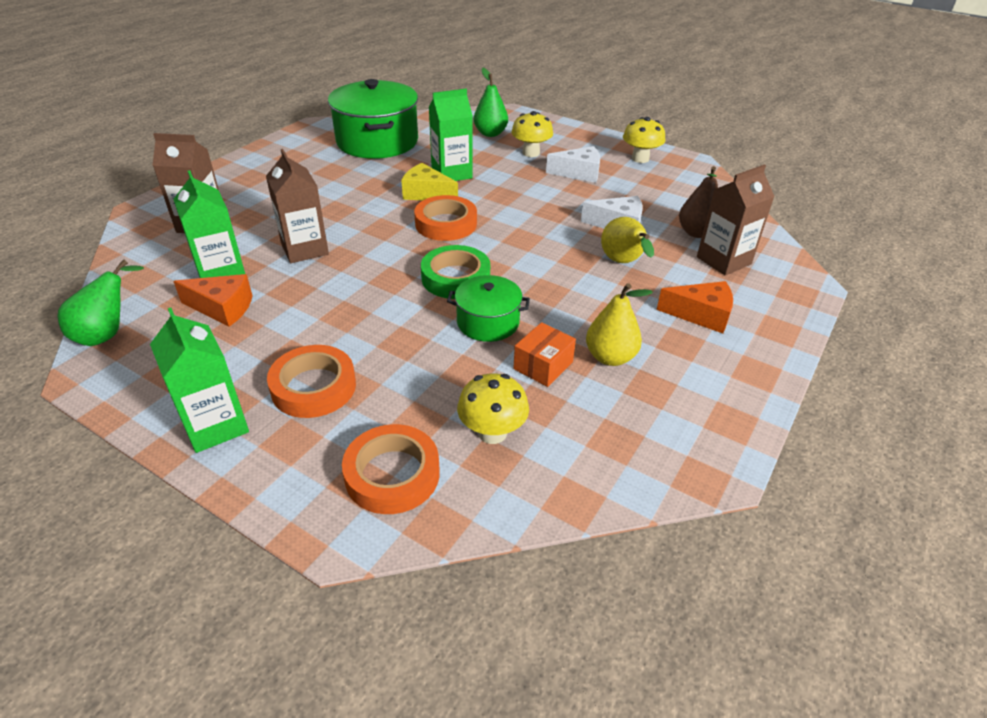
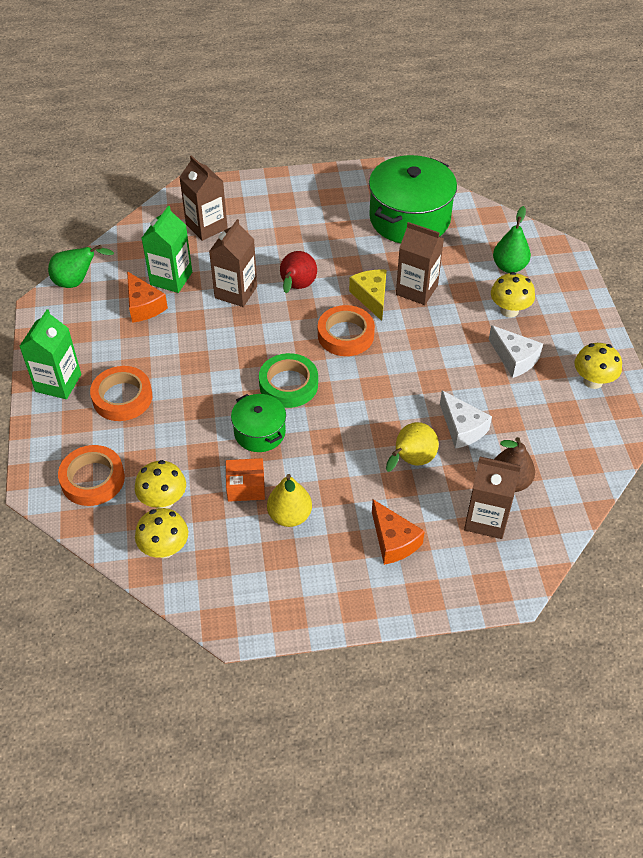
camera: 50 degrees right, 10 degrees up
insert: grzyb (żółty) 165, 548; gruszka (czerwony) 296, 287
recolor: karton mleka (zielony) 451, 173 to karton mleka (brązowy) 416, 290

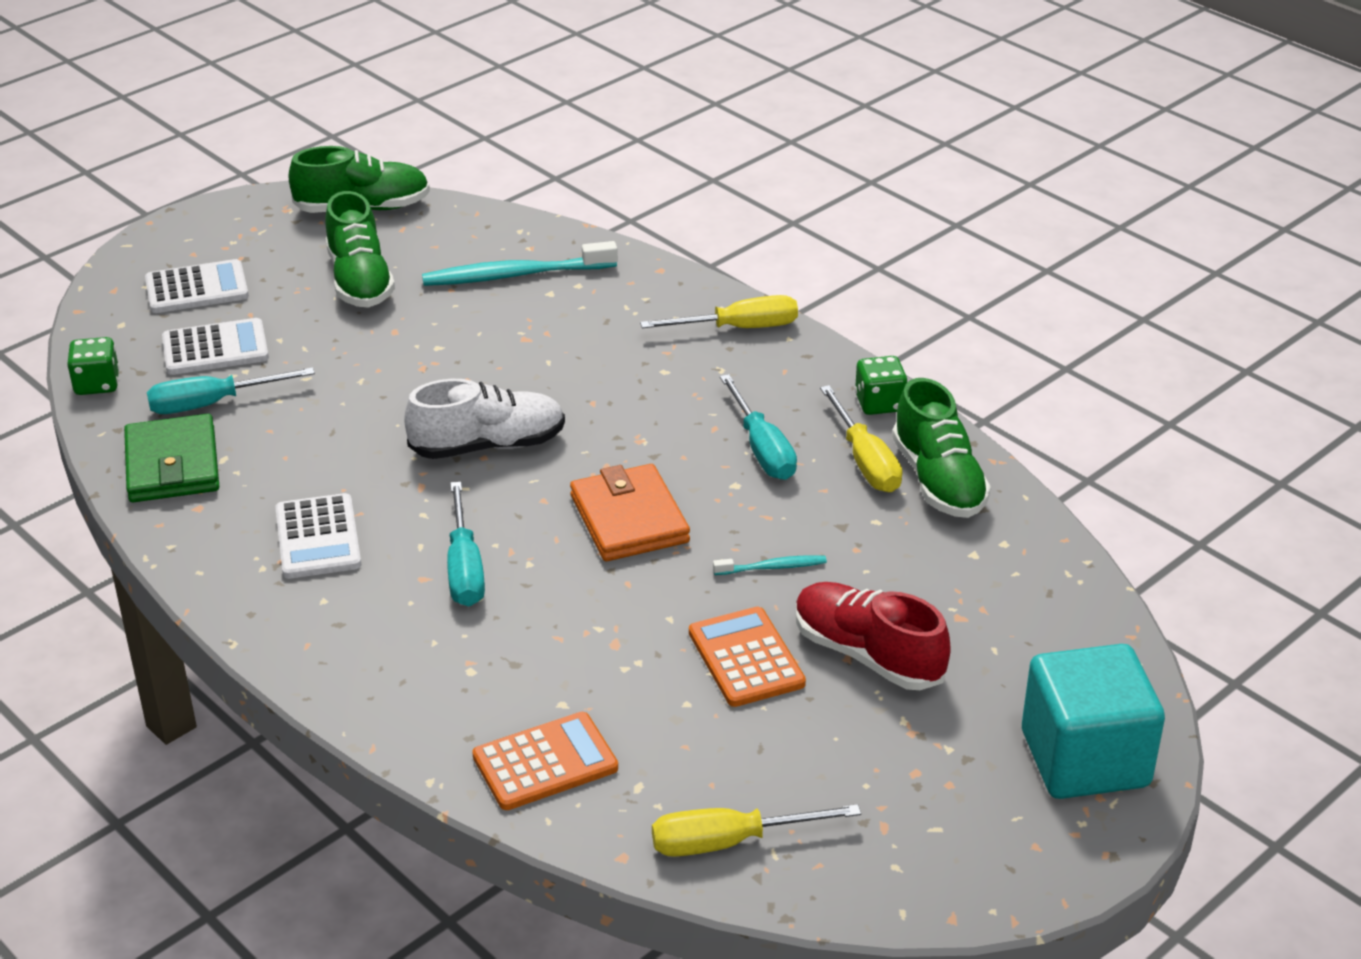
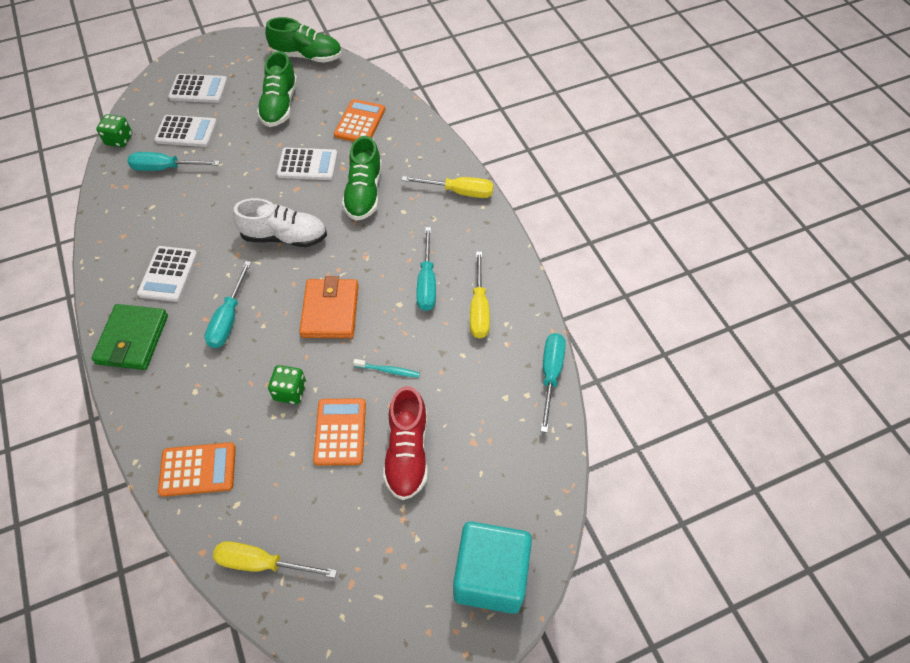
camera: 20 degrees right, 20 degrees up
insert: kalkulator (biały) 307, 164; śrubokręt (turkusowy) 550, 375
move: portfel (zielony) 173, 465 to 132, 339; kostka do gry (zielony) 879, 403 to 290, 391; but (zielony) 938, 481 to 364, 193
replace: szczoteczka do zębów (turkusowy) 515, 275 to kalkulator (pomarańczowy) 360, 122
rotate: but (czerwony) 867, 655 = 407, 452 150 degrees counterclockwise

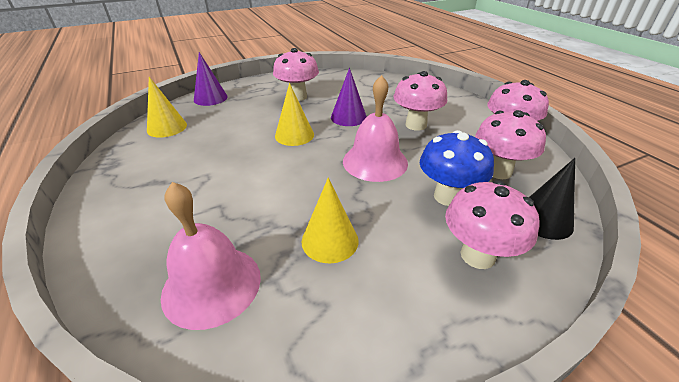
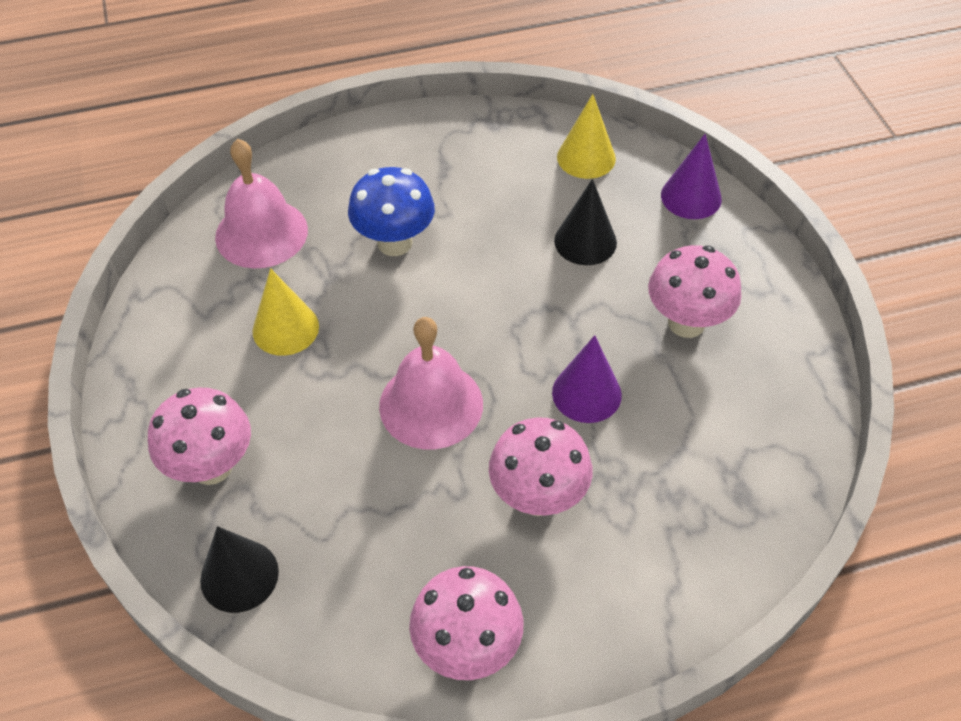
camera: 100 degrees right, 15 degrees up
delete: stożek (żółty) 294, 135; grzyb (różowy) 498, 171
insert: stożek (czarny) 585, 241
move: grzyb (niebieski) 447, 196 to 394, 243

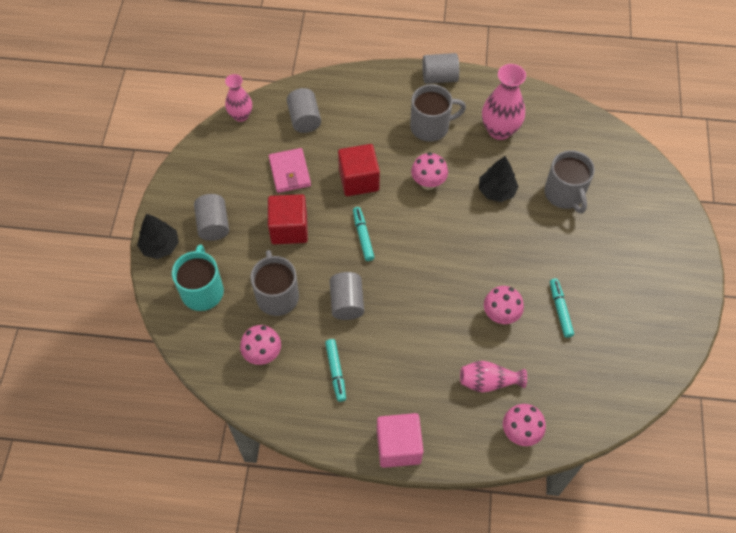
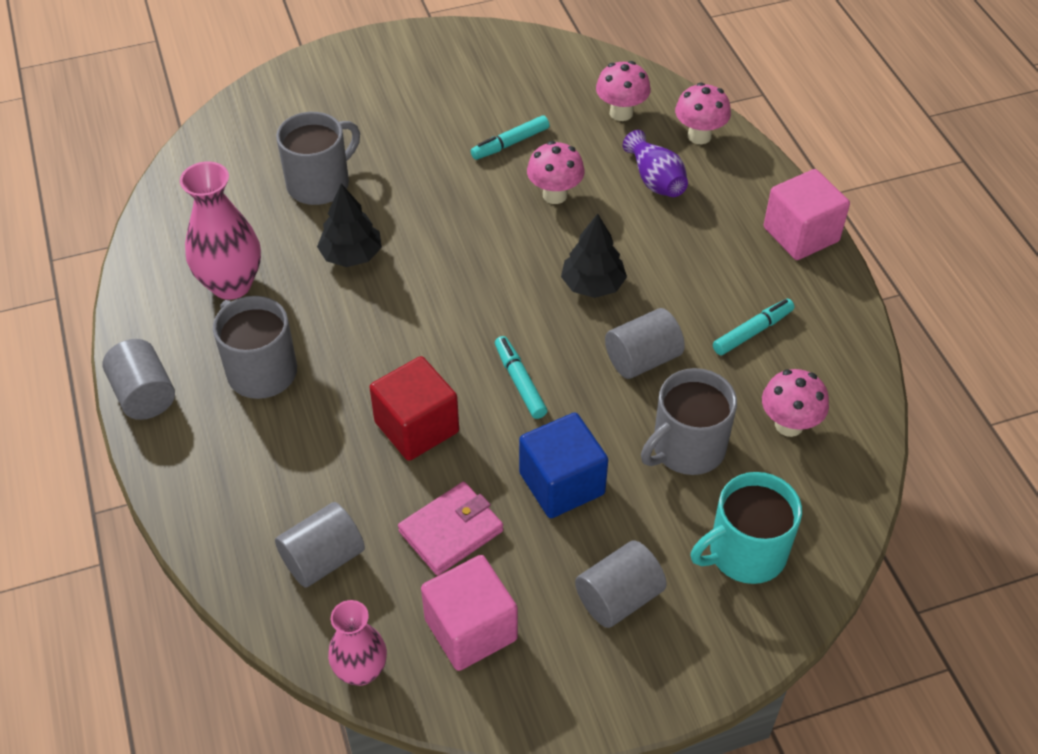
camera: 115 degrees left, 10 degrees down
insert: sześcian (różowy) 471, 629
move: drzewko (czarny) 160, 246 to 593, 285; grzyb (różowy) 428, 183 to 621, 113
recolor: sześcian (czerwony) 289, 228 to sześcian (niebieski) 562, 483; wazon (różowy) 488, 382 to wazon (fioletowy) 655, 180
rotate: flamaster (turkusowy) 363, 236 = 520, 382 105 degrees clockwise

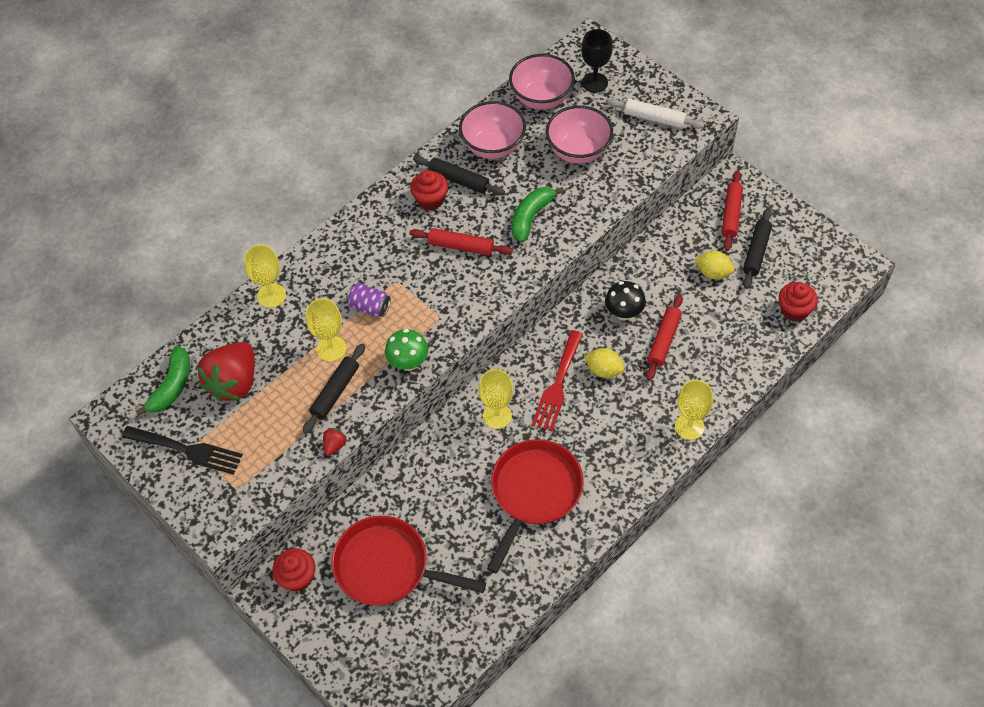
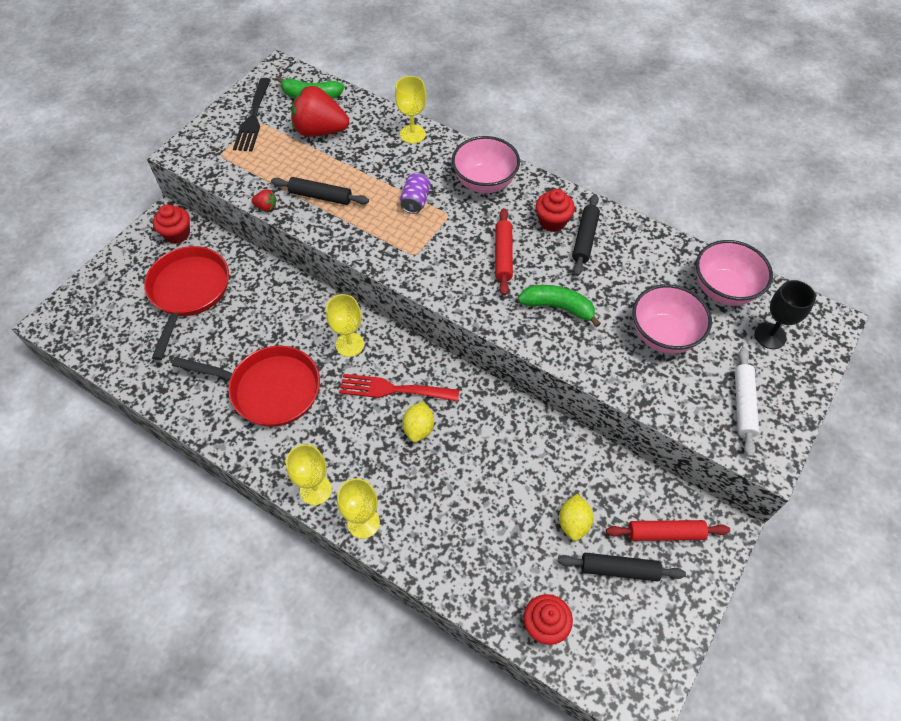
camera: 75 degrees right, 0 degrees up
delete: grzyb (zielony) 408, 363; grzyb (czarny) 623, 313; wałek do ciasta (czerwony) 664, 340
move: kielich (żółty) 331, 349 to 315, 490; miska (różowy) 493, 146 to 484, 182

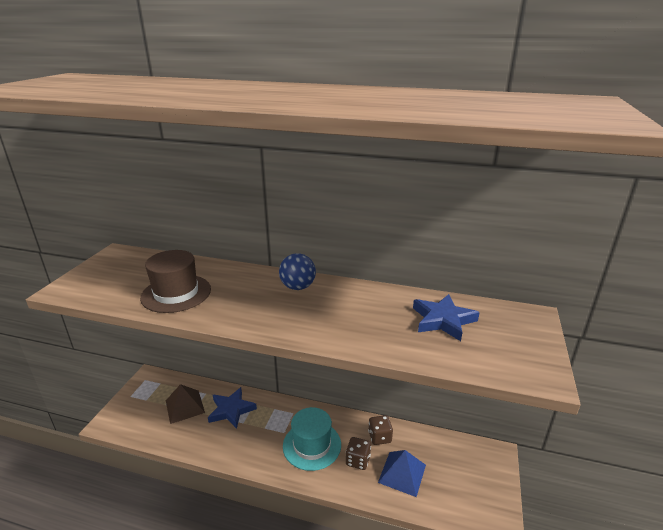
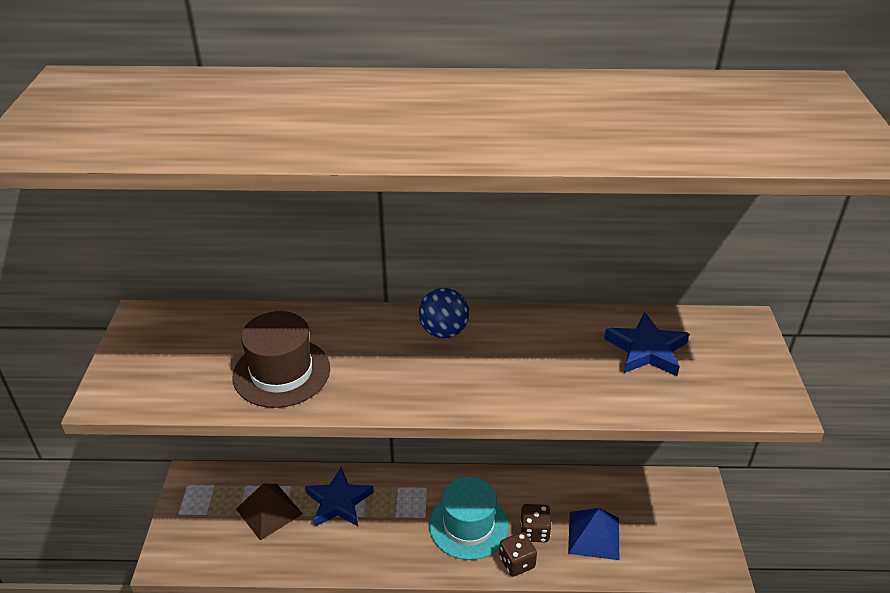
camera: 15 degrees left, 10 degrees up
move: kostka do gry (brązowy) 379, 437 to 516, 562

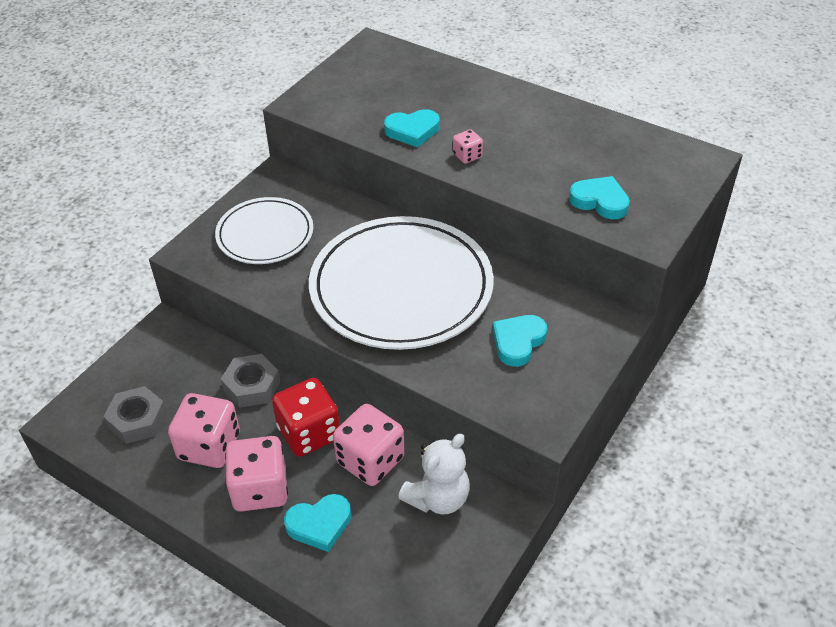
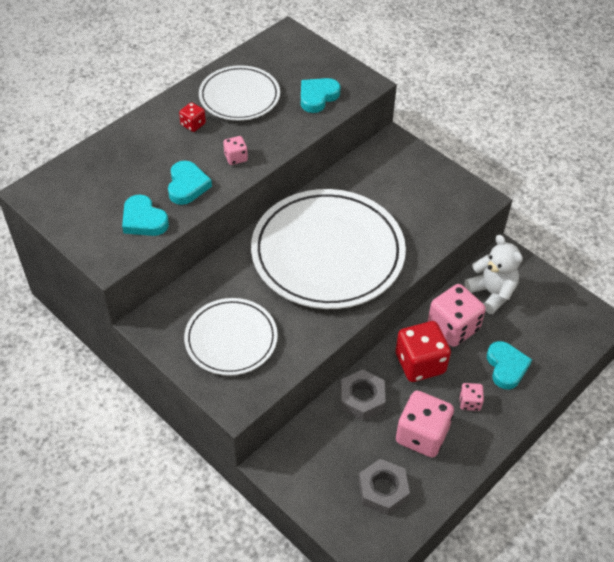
camera: 80 degrees left, 5 degrees up
insert: kostka do gry (czerwony) 193, 124; talerz (biały) 239, 96
move: serce (turkusowy) 518, 342 to 144, 220
resize: kostka do gry (różowy) 260, 489 = 469, 402 x0.49

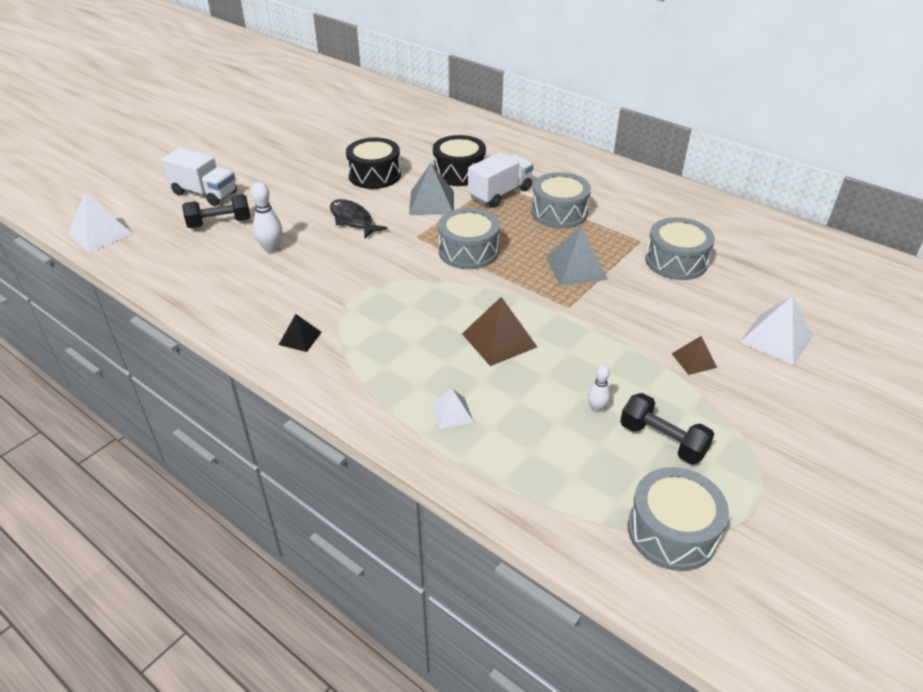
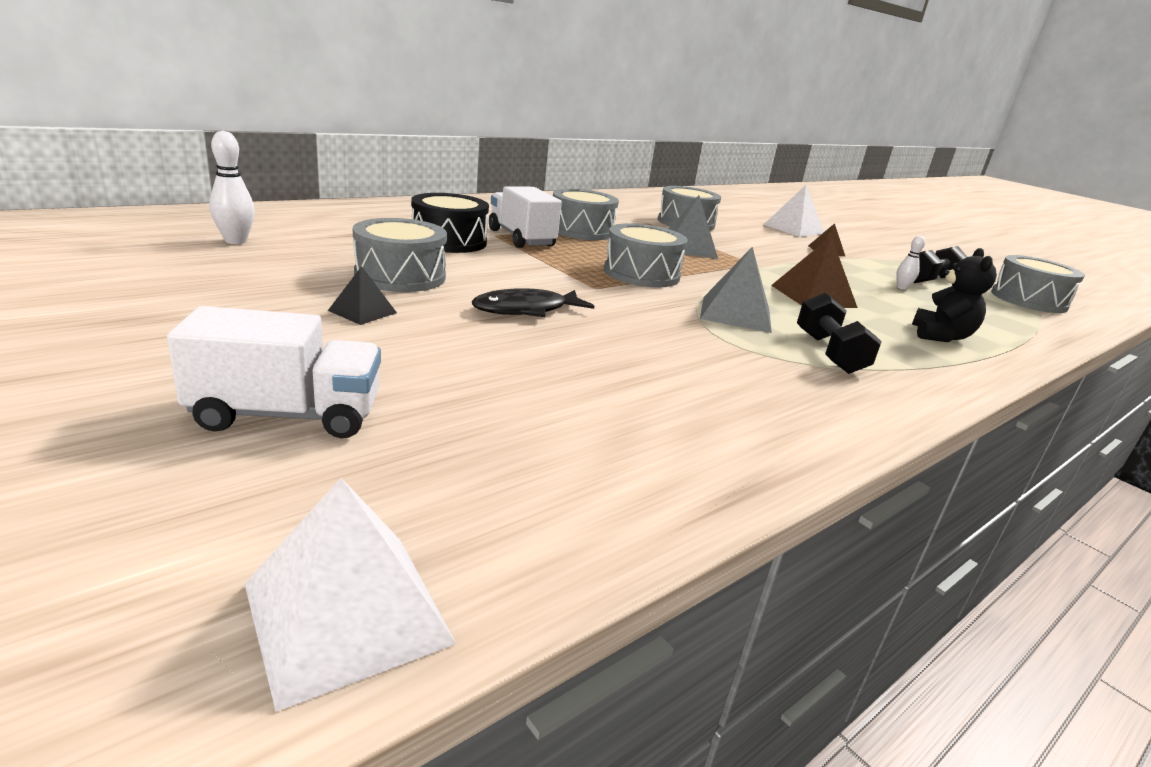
camera: 80 degrees left, 15 degrees down
move: hantel (czarny) 220, 223 to 829, 353; kręgiel (biały) 271, 249 to 236, 241; piramida (czarny) 300, 338 to 362, 311; piramida (szary) 432, 202 to 735, 314
replace: piramida (biały) 452, 413 to miś (czarny) 940, 336
recolor: bęben (czarny) 374, 175 to bęben (szary) 400, 276
rotate: ciężarówka (biały) 204, 193 = 287, 415 45 degrees clockwise

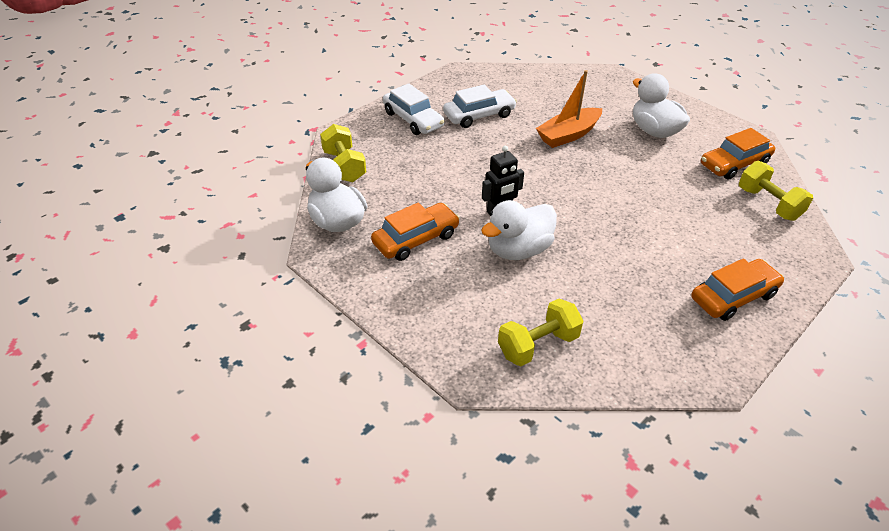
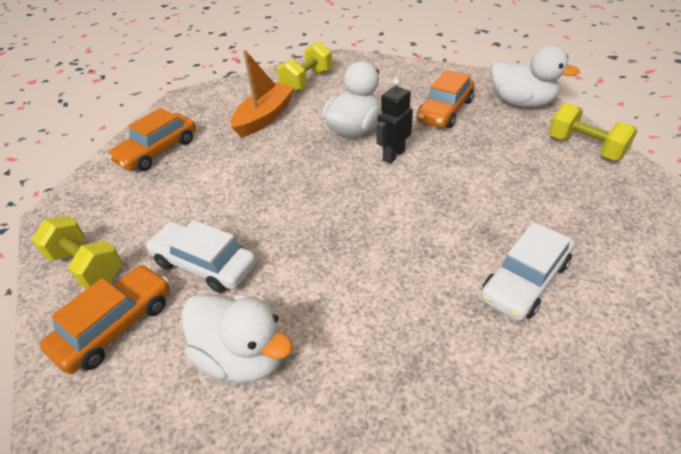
camera: 160 degrees right, 0 degrees up
move: samochód (biały) 413, 119 to 204, 264; łódka (pomarańczowy) 568, 135 to 264, 117

